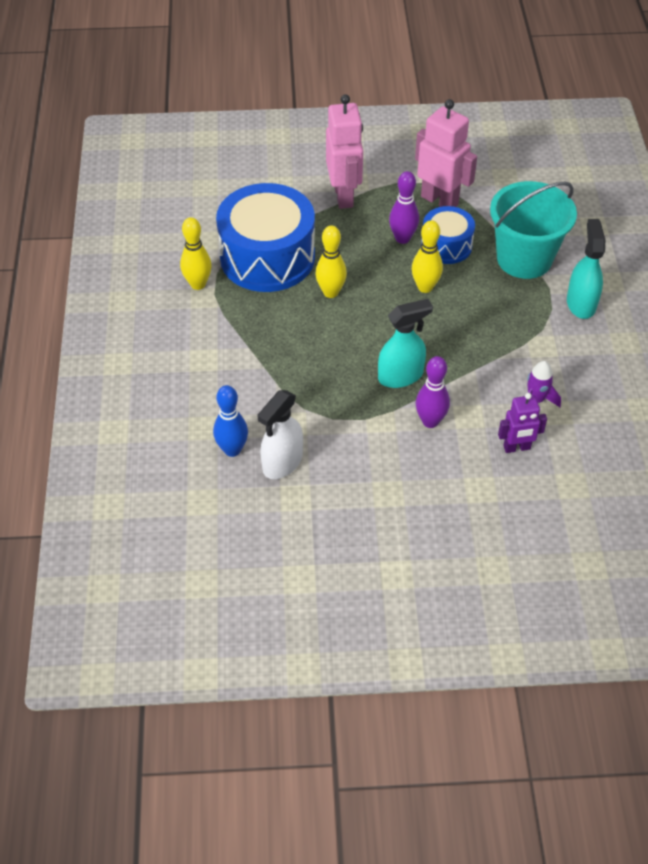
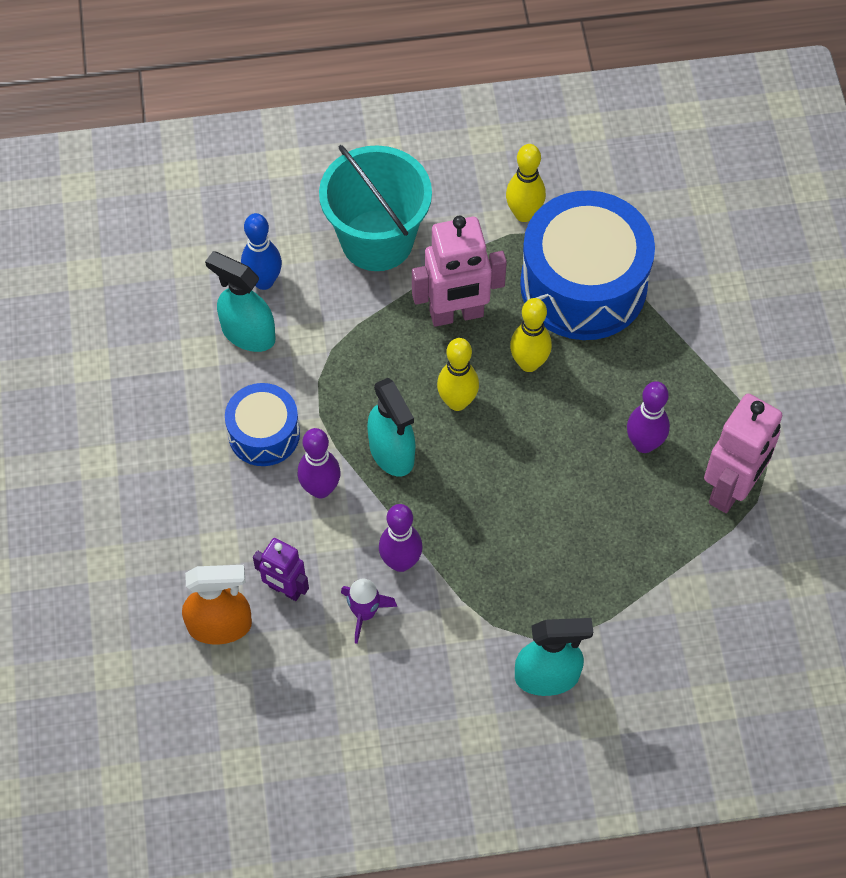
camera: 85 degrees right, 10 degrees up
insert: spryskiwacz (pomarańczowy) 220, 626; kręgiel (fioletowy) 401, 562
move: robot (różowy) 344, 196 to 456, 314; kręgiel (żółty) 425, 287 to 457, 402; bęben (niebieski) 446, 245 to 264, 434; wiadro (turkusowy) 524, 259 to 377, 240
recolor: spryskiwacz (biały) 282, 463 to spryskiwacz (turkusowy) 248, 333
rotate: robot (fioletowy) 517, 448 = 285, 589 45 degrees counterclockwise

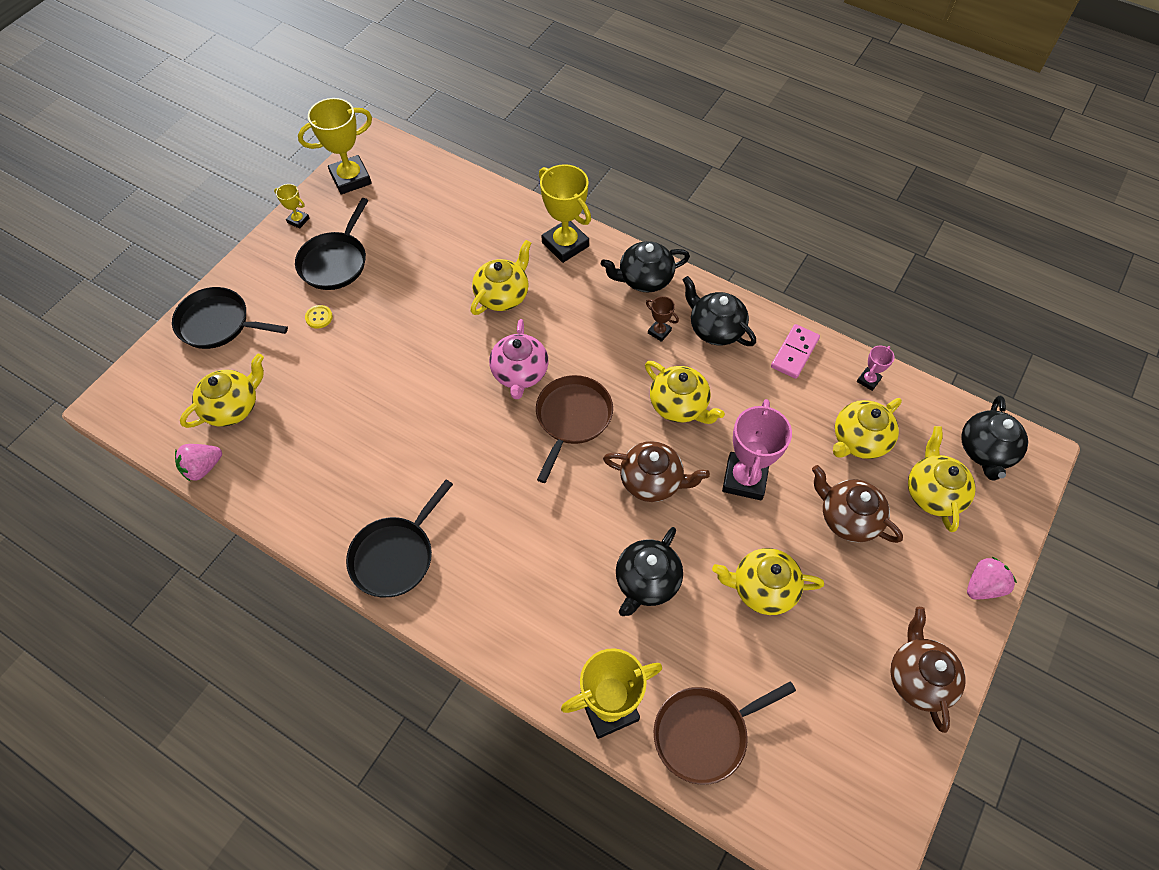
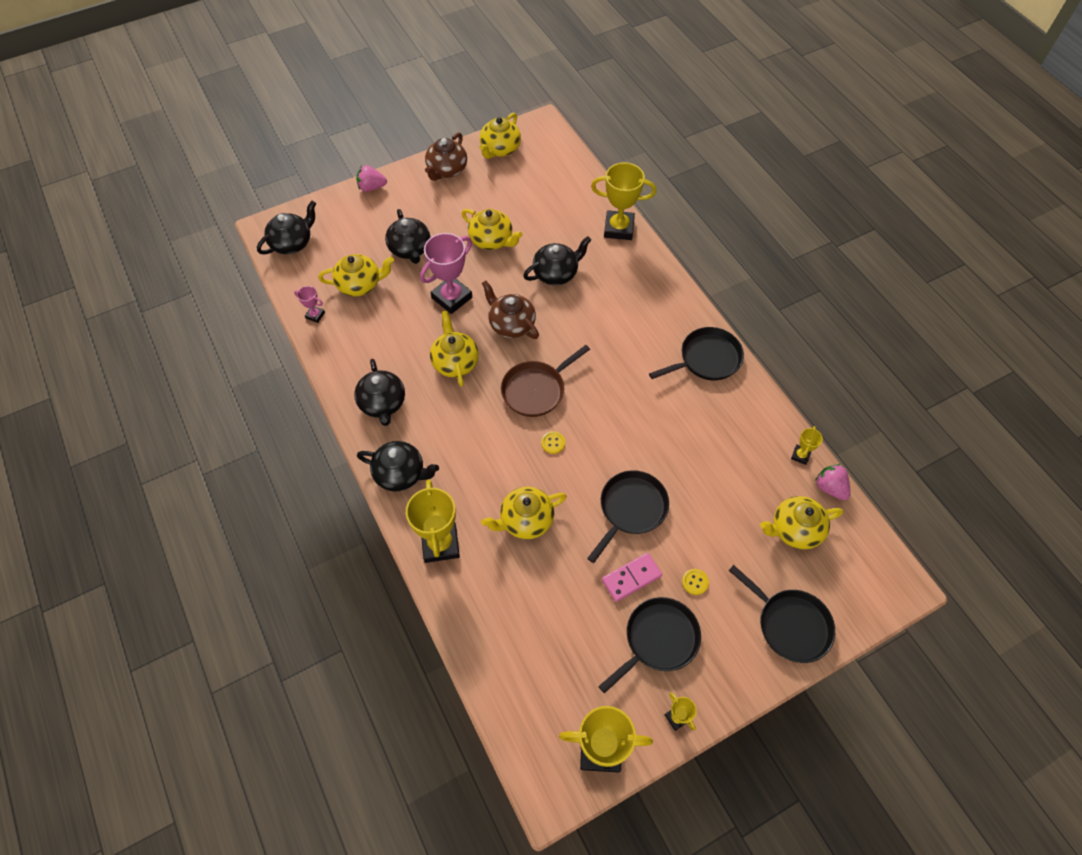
camera: 150 degrees left, 0 degrees up
delete: puchar (brązowy) 659, 332; patelnia (brązowy) 704, 734
insert: patelnia (czarny) 631, 509; puchar (żółty) 800, 455
move: kostka domina (różowy) 794, 353 to 631, 578; imbryk (żółty) 933, 492 to 500, 149
replace: imbryk (różowy) 520, 373 to guzik (żółty) 553, 443
recolor: imbryk (brązowy) 848, 518 to imbryk (czarny) 410, 249
rotate: truskawka (różowy) 203, 468 = 830, 487 120 degrees counterclockwise; puchar (różowy) 868, 380 = 315, 315 45 degrees clockwise

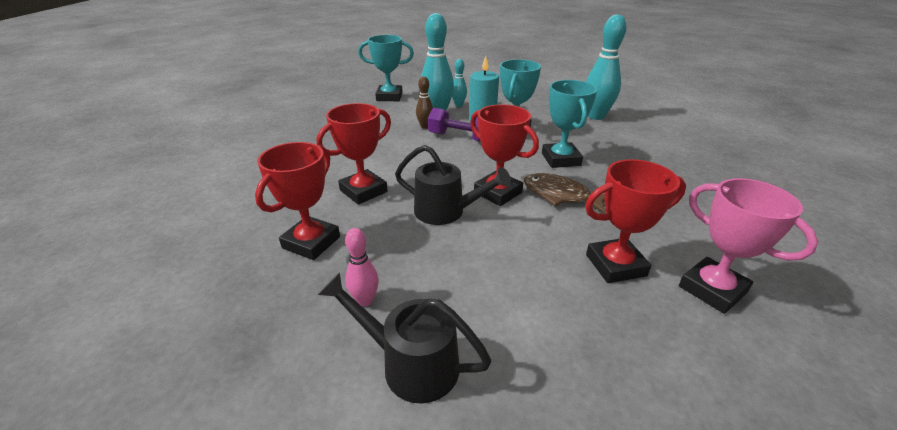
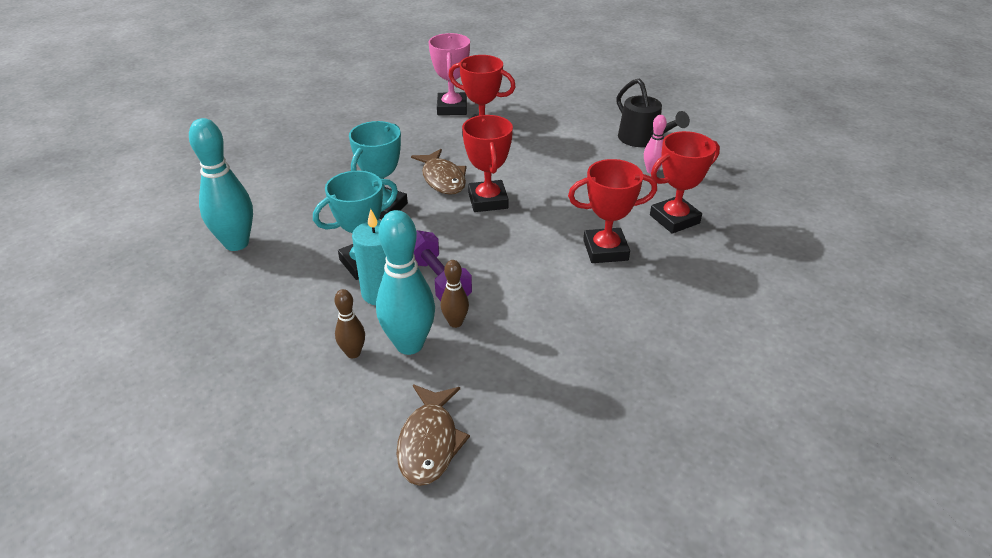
camera: 145 degrees left, 5 degrees up
delete: konewka (czarny) 447, 212
replace: puchar (turkusowy) 389, 97 to ryba (brązowy) 429, 442
recolor: kręgiel (turkusowy) 458, 105 to kręgiel (brązowy) 353, 353

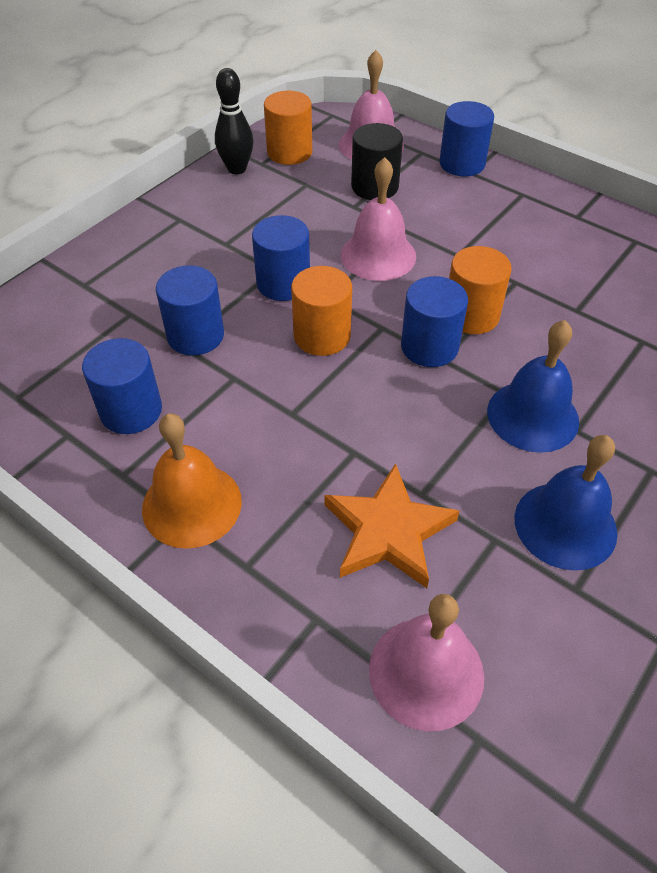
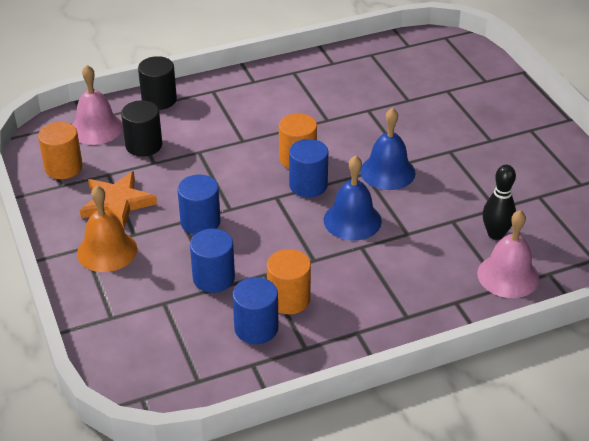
camera: 60 degrees left, 10 degrees down
delete: dzwonek (różowy) 378, 255
move: dzwonek (pomarańczowy) 192, 504 to 107, 251; kręgiel (czarny) 237, 169 to 495, 234; walec (pomarańczowy) 322, 336 to 288, 299; gwiazda (pomarańczowy) 388, 531 to 117, 203; dzwonek (niebieski) 565, 525 to 352, 220
recolor: walec (niebieski) 462, 164 to walec (czarny) 159, 100

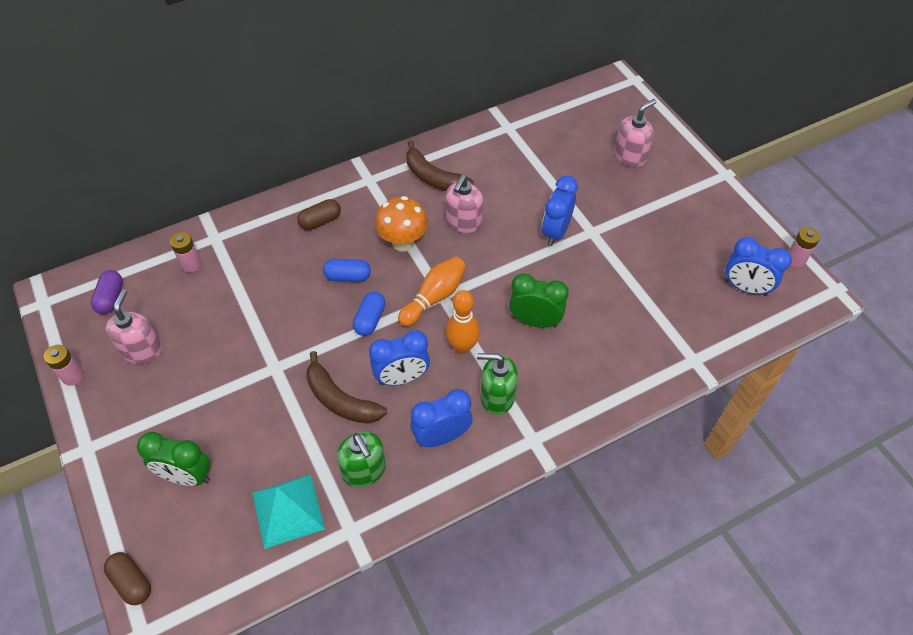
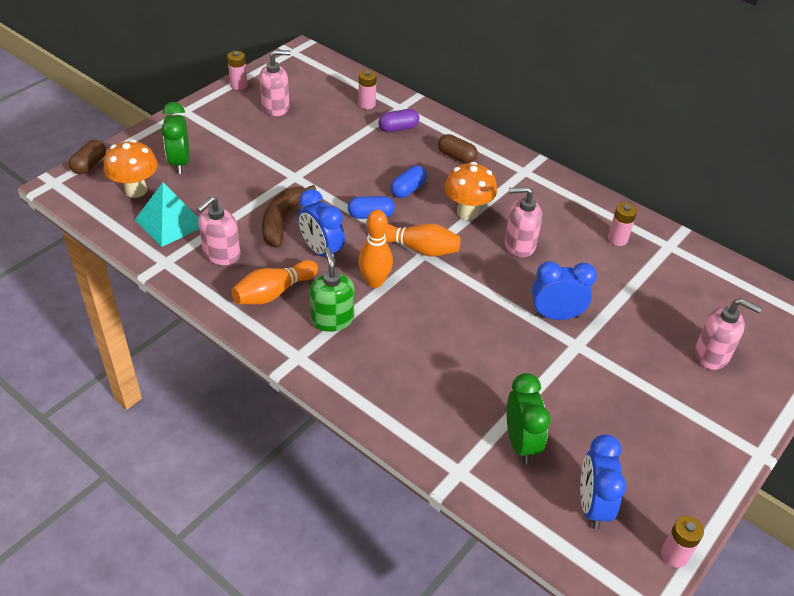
camera: 65 degrees right, 10 degrees down
delete: banan (brązowy) 434, 178
insert: grzyb (pomarańczowy) 136, 190; bateria (różowy) 617, 239
move: kapsułka (fioletowy) 110, 298 to 398, 128; budzik (zielony) 535, 321 to 520, 443
replace: budzik (niebieski) 442, 436 to kręgiel (pomarańczowy) 274, 293
recolor: dozownik mydła (zielony) 364, 471 to dozownik mydła (różowy) 221, 254
rotate: kapsułka (niebieski) 348, 277 = 408, 189 60 degrees clockwise

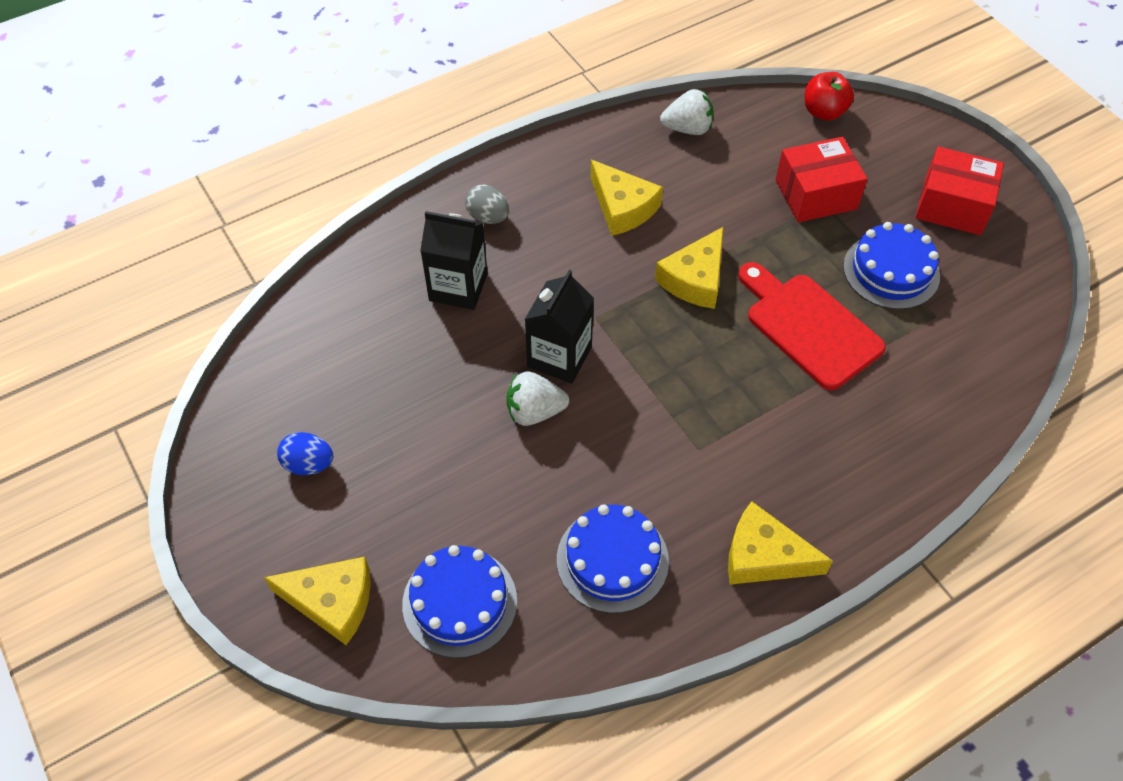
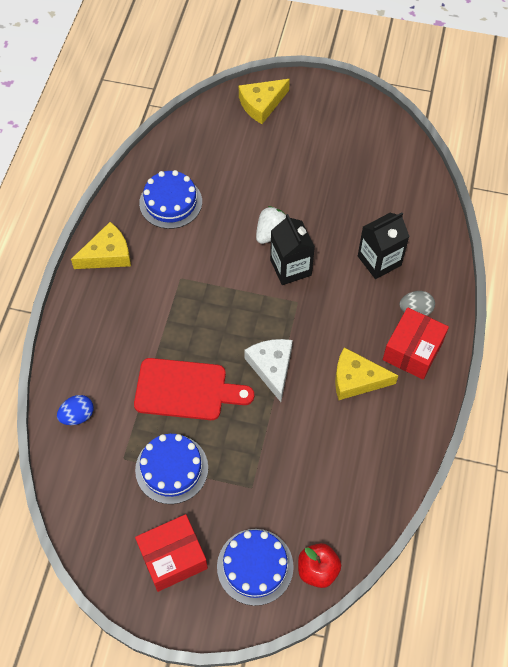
camera: 135 degrees right, 5 degrees up
delete: truskawka (biały) 687, 129
move: jajko (niebieski) 309, 464 to 77, 416; tort (niebieski) 459, 602 to 255, 566; pudełko (czerwony) 816, 194 to 412, 351
recolor: ser (żółty) 695, 279 to ser (biały) 271, 368

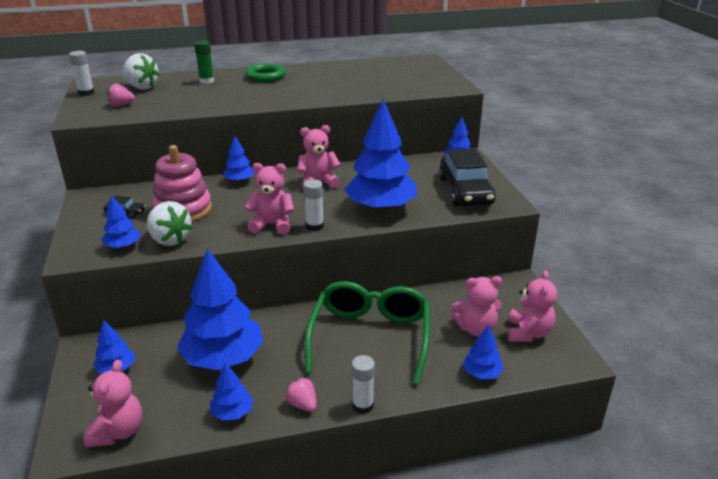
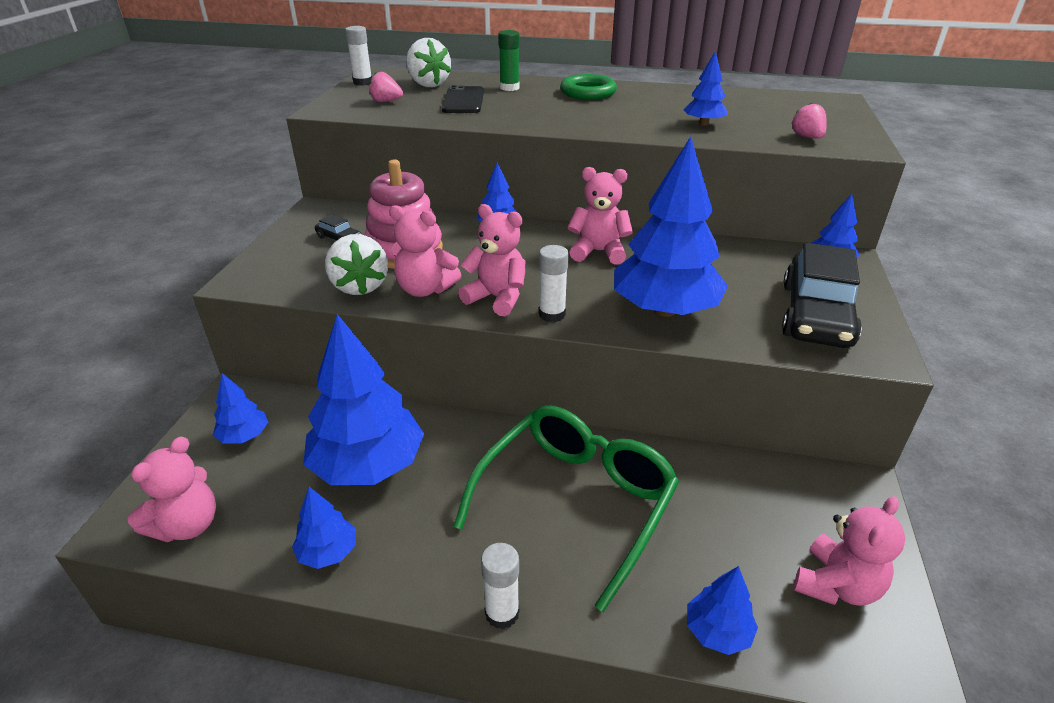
camera: 25 degrees right, 5 degrees up
insert: telefon (czarny) 463, 101
move: drzewko (niebieski) 123, 246 to 703, 124; truskawka (różowy) 302, 404 to 807, 137; miś (różowy) 476, 329 to 425, 289

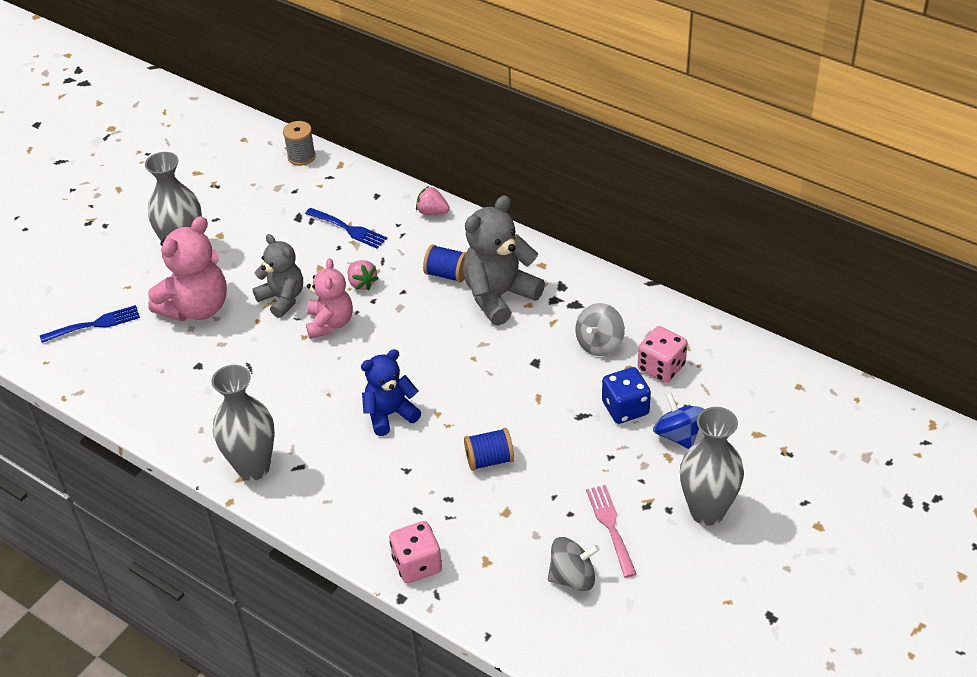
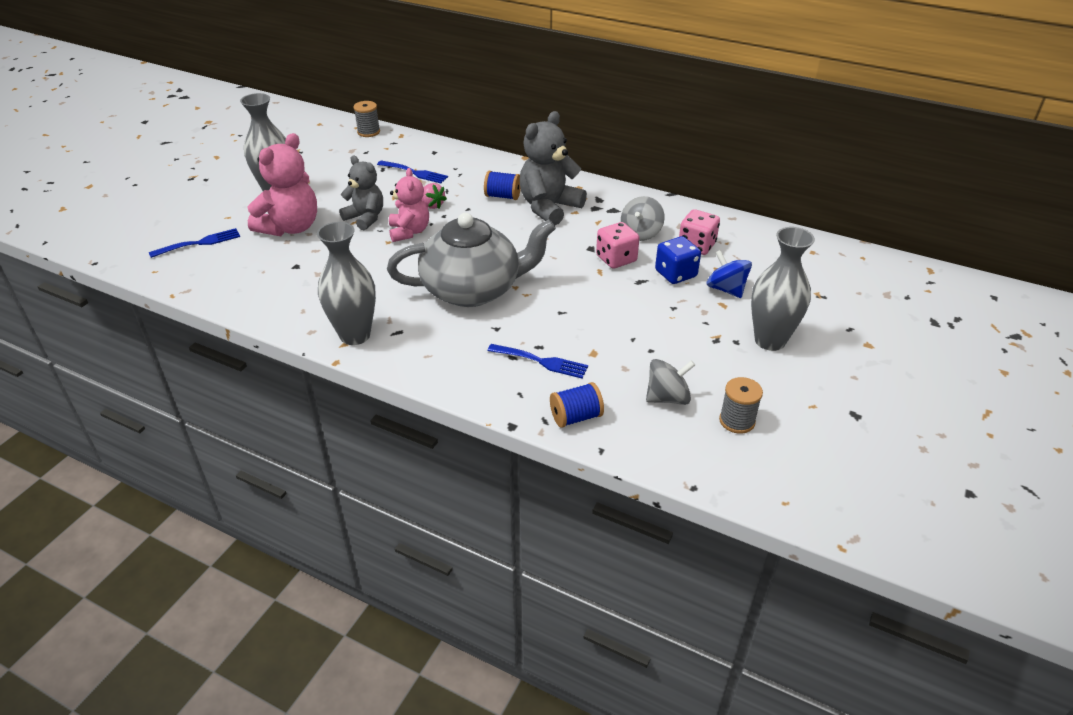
camera: 10 degrees left, 5 degrees down
delete: truskawka (różowy) 432, 212; widelec (różowy) 610, 526
insert: widelec (niebieski) 541, 361; szpulka (szary) 737, 421
move: kostka do gry (różowy) 417, 564 to 616, 259; szpulka (niebieski) 489, 460 to 576, 417
replace: miś (niebieski) 390, 414 to imbryk (szary) 473, 290

